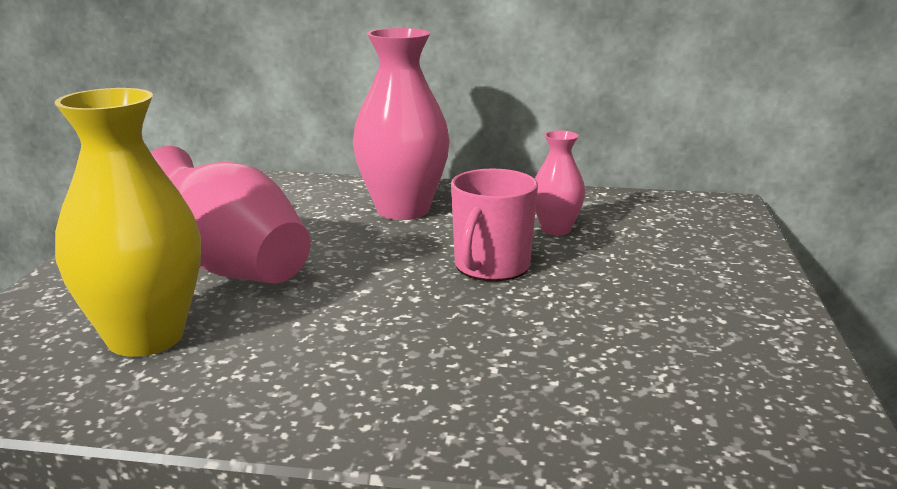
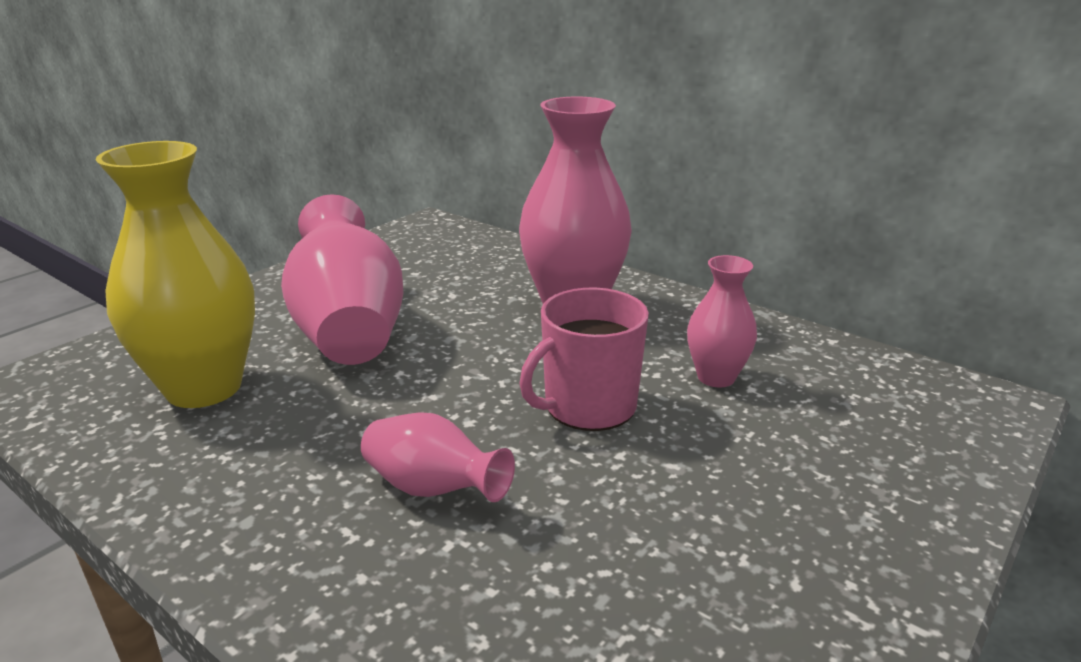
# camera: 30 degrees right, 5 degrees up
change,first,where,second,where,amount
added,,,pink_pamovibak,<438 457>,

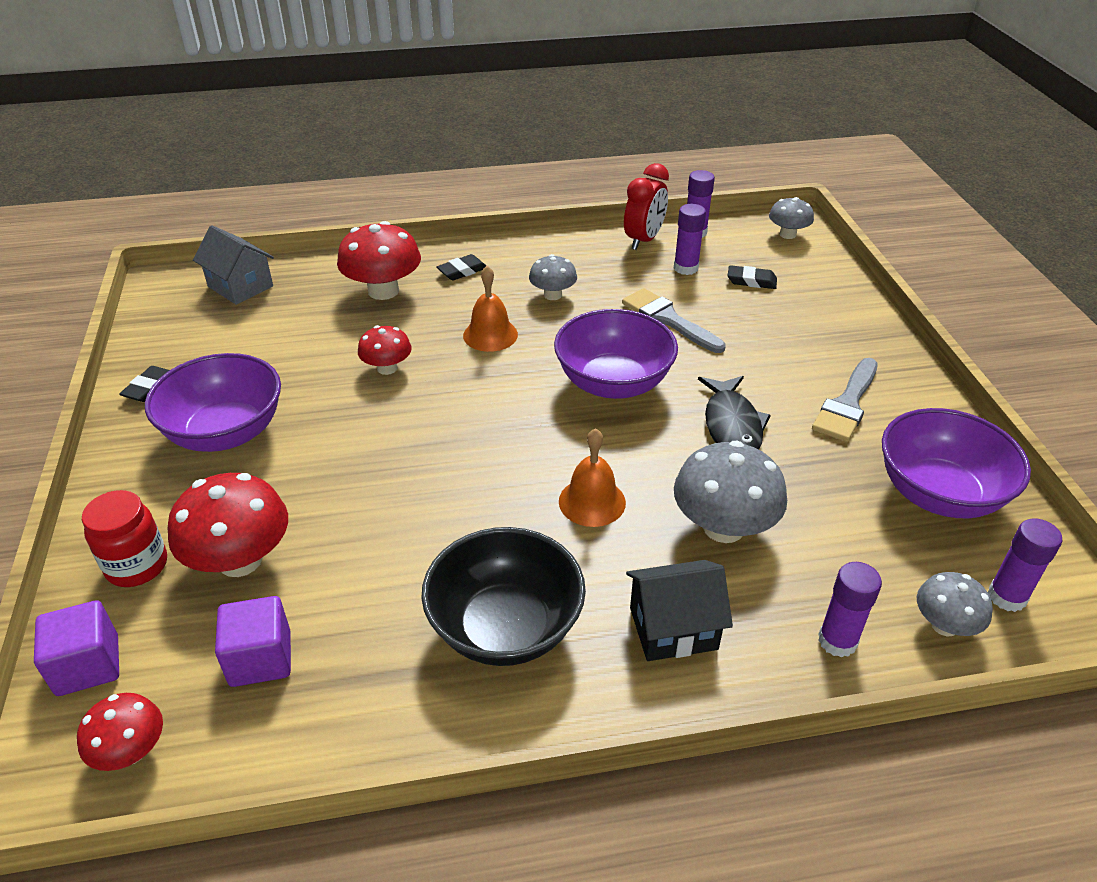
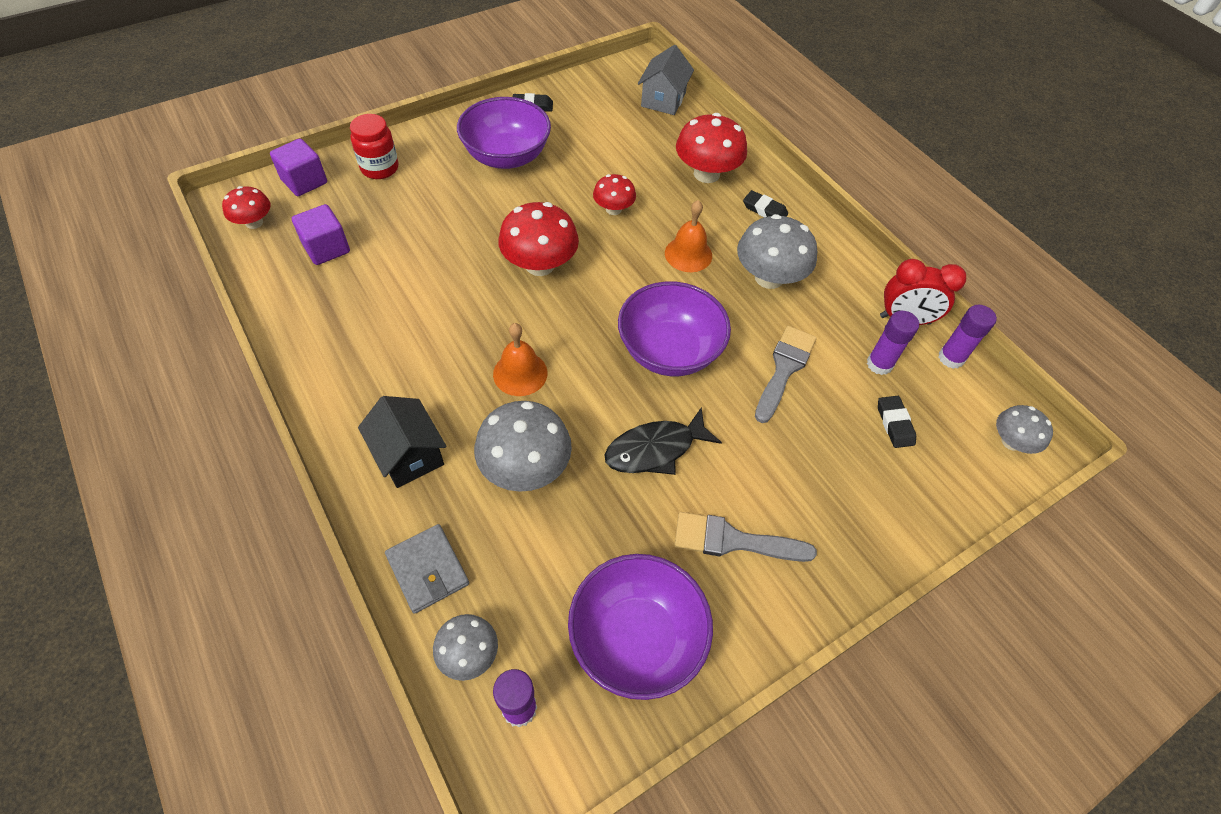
# camera: 65 degrees right, 15 degrees up
change,first,where,second,where,amount
replaced,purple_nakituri,<850 610>,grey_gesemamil,<427 569>,
moved,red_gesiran,<227 525>,,<538 239>,
resized,grey_gesiran,<553 277>,,<777 251>,x1.71
removed,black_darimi,<503 596>,,,

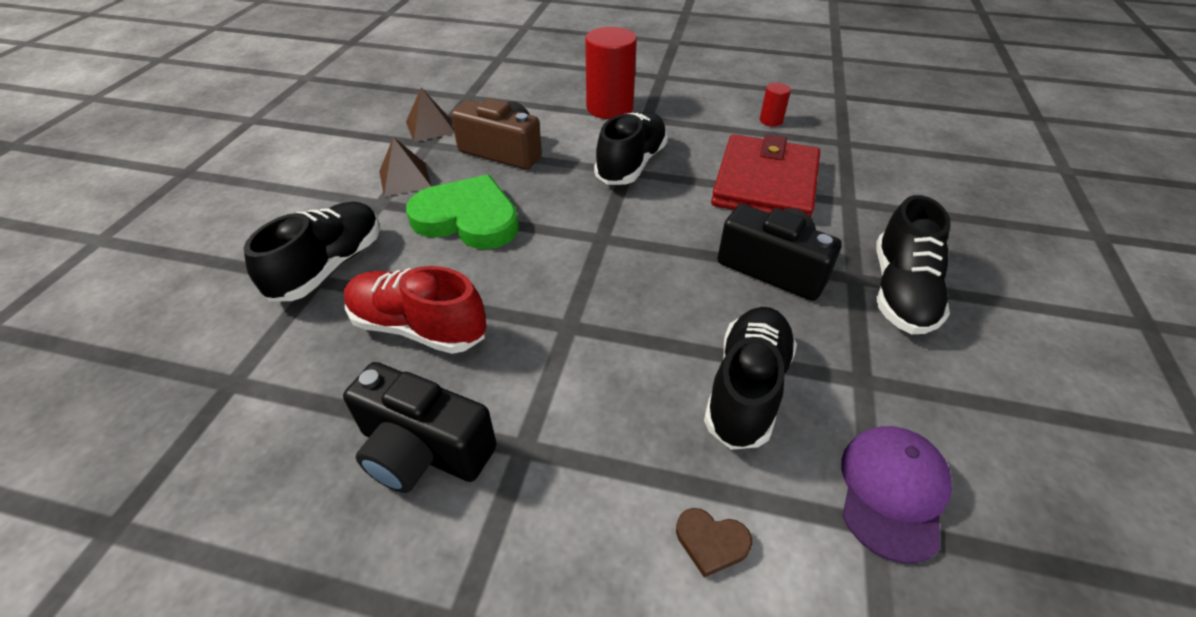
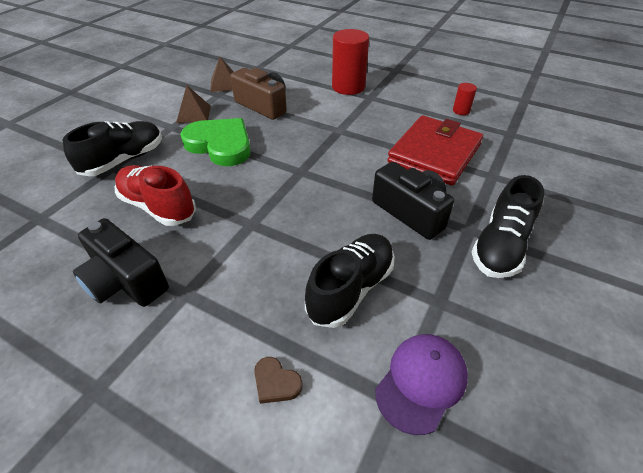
# camera: 15 degrees right, 0 degrees up
change,first,where,second,where,amount
removed,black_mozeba,<631 148>,,,

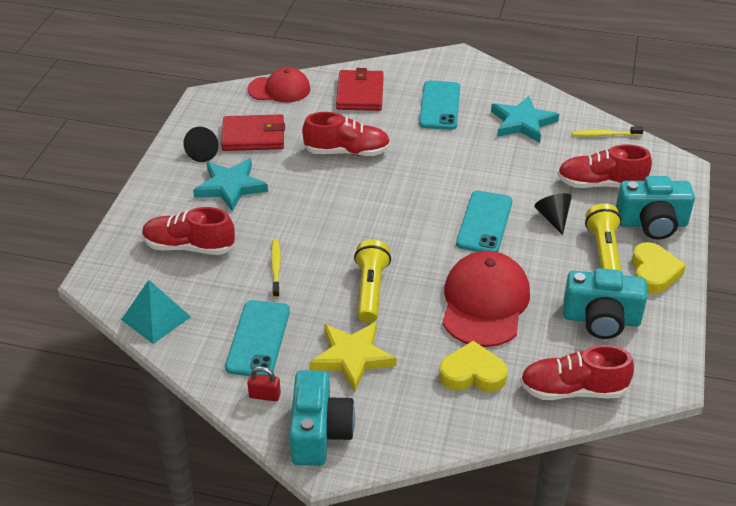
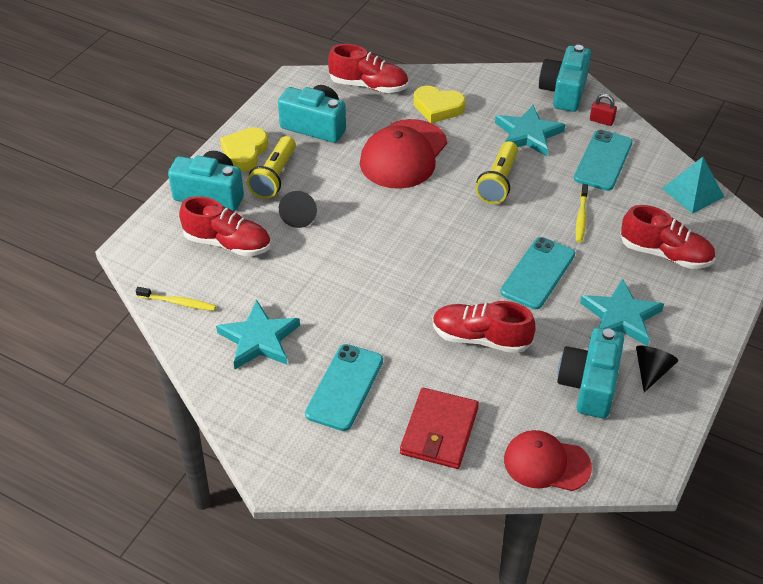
# camera: 165 degrees left, 5 degrees up
change,first,where,second,where,amount
recoloured,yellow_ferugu,<353 357>,turquoise_ferugu,<530 130>,
moved,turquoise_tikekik,<484 221>,,<537 273>,
replaced,red_gesemamil,<253 132>,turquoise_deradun,<590 373>,

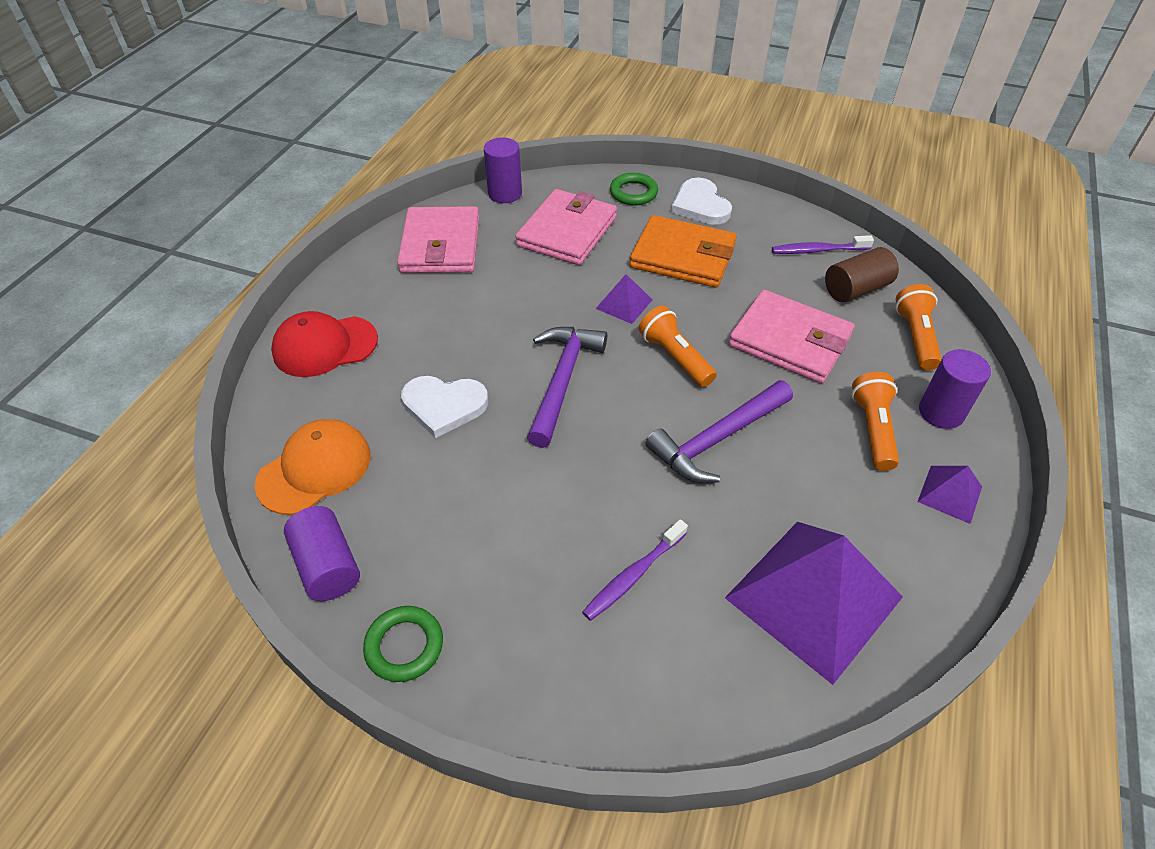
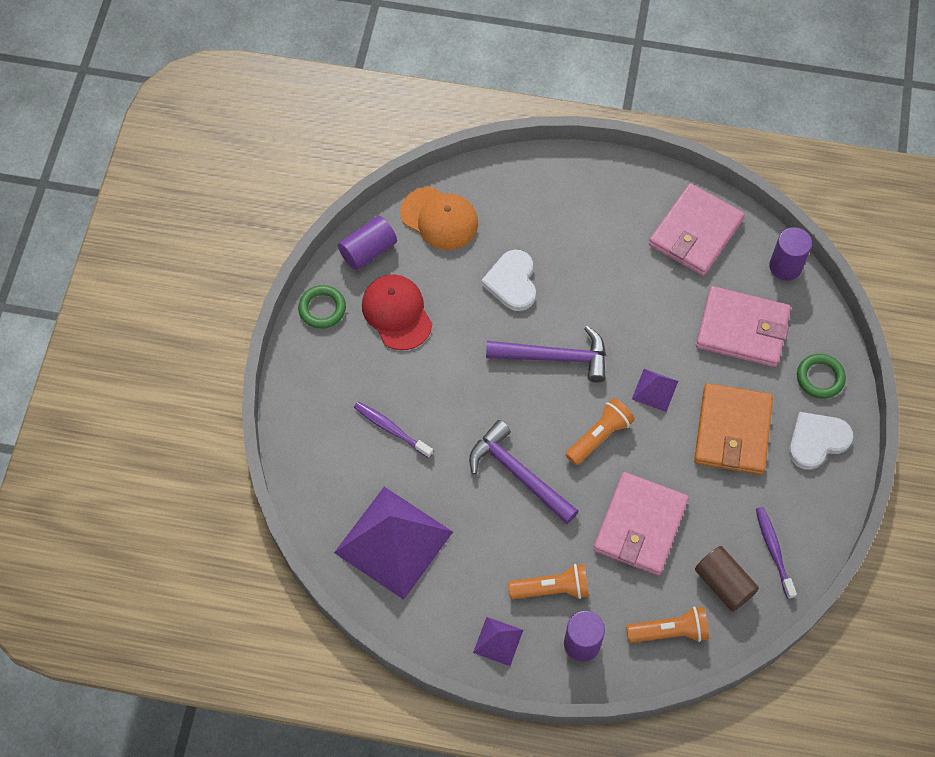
# camera: 80 degrees right, 15 degrees up
change,first,where,second,where,amount
moved,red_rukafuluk,<324 344>,,<397 312>,
turned,pink_gesemamil,<438 239>,,<696 229>,45 degrees counterclockwise

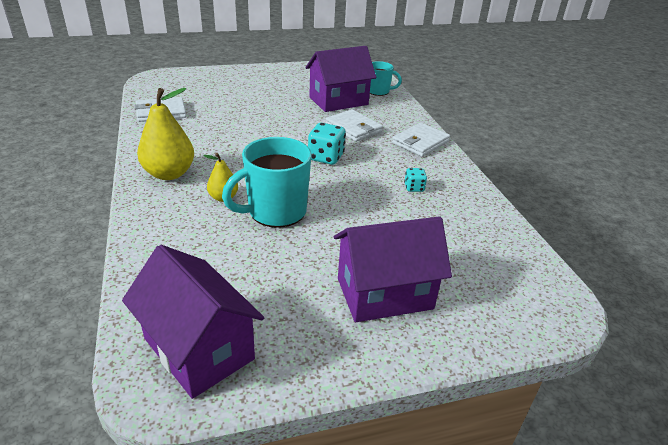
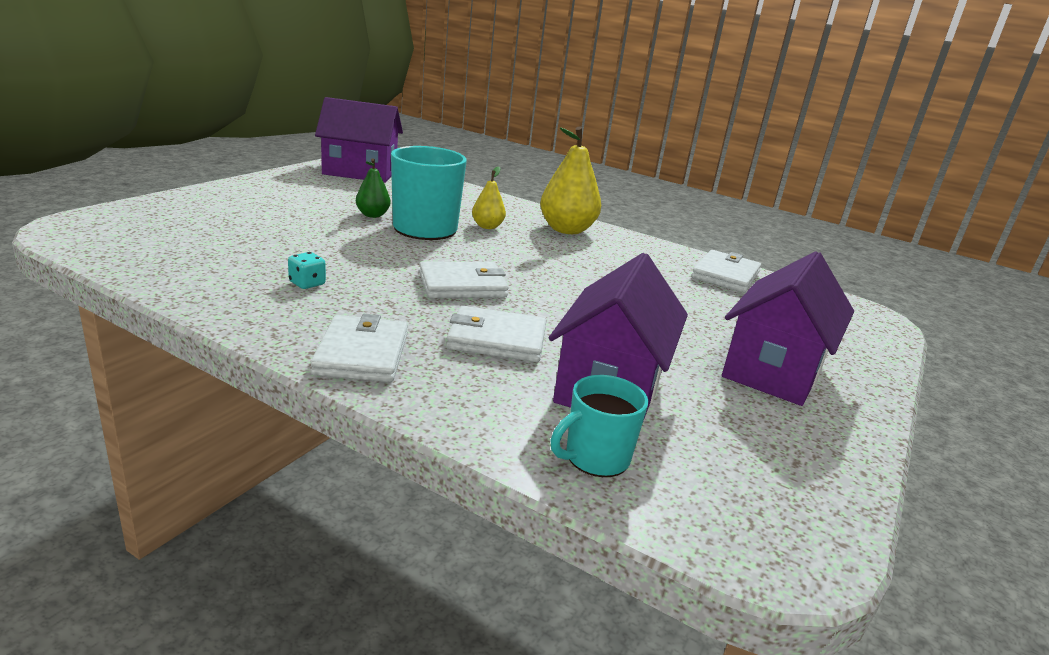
# camera: 135 degrees right, 10 degrees down
change,first,where,second,where,amount
added,,,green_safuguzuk,<373 188>,
replaced,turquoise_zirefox,<327 144>,white_gesemamil,<464 280>,
moved,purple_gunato,<393 269>,,<788 328>,

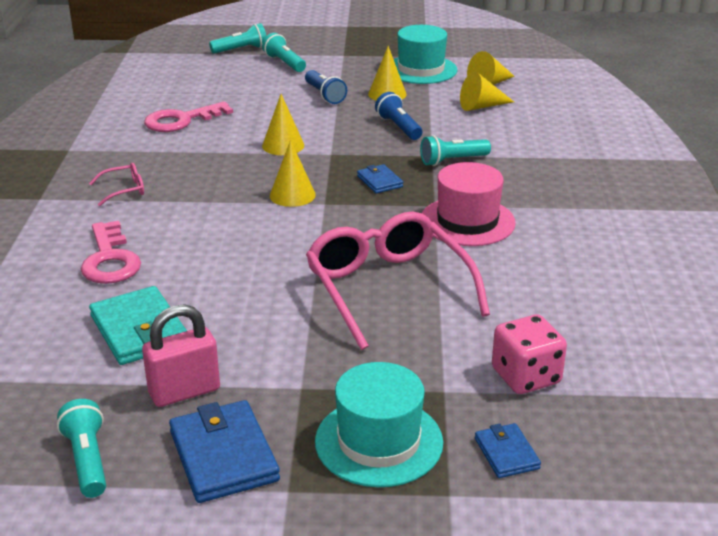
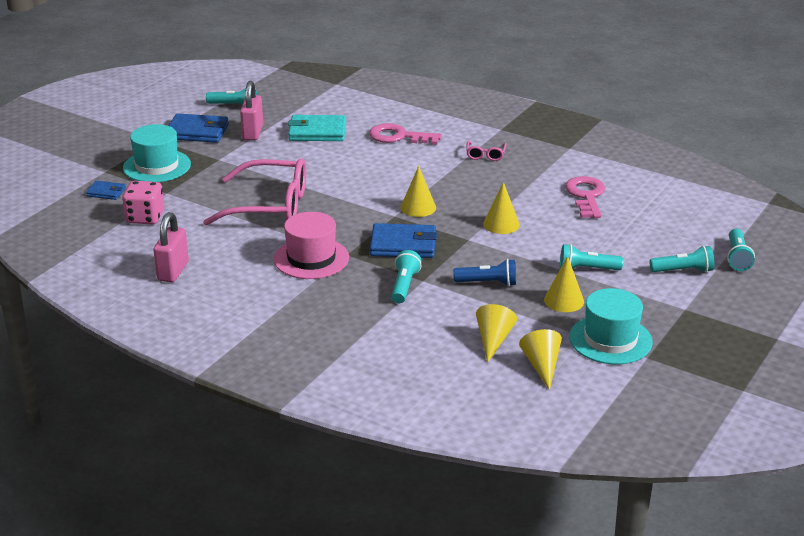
# camera: 120 degrees right, 0 degrees up
change,first,where,second,where,amount
added,,,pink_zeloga,<171 247>,
resized,blue_gesemamil,<380 179>,,<403 240>,x1.82
recoloured,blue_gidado,<326 87>,turquoise_gidado,<591 257>,

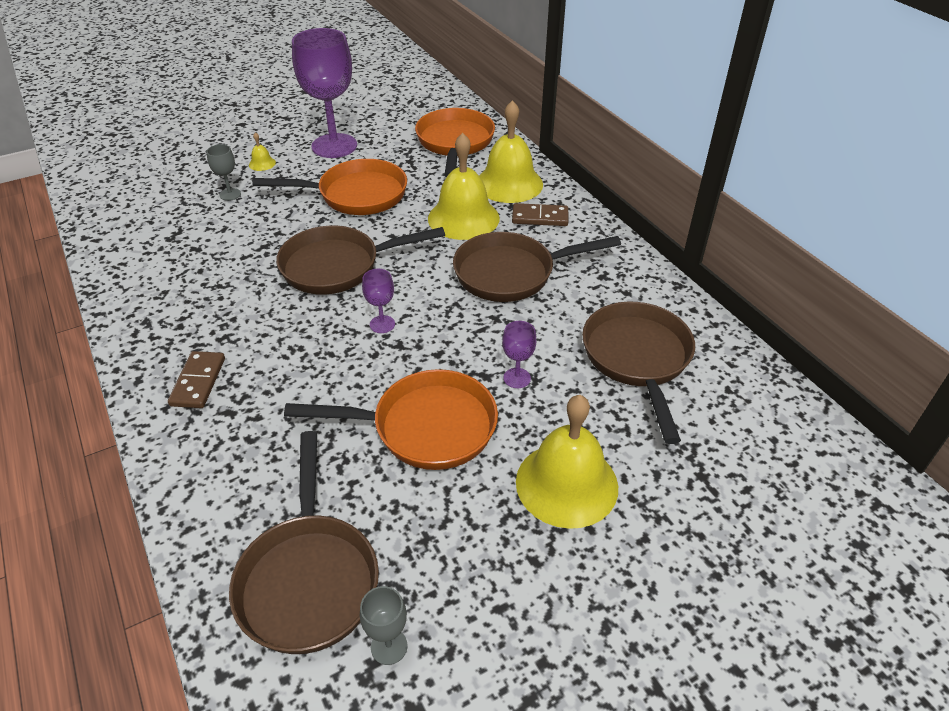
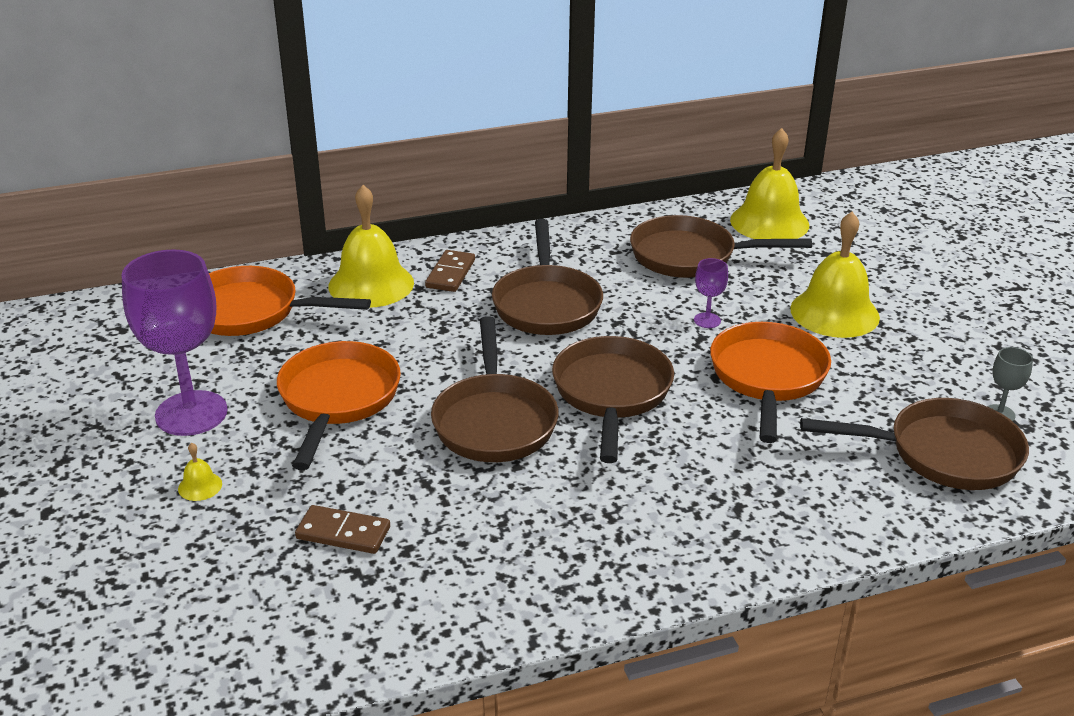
# camera: 80 degrees left, 10 degrees down
change,first,where,second,where,amount
moved,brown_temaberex,<196 379>,,<342 529>,
replaced,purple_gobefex,<378 301>,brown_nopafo,<613 399>,
moved,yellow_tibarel,<463 186>,,<769 183>,
removed,grey_gobefex,<223 172>,,,

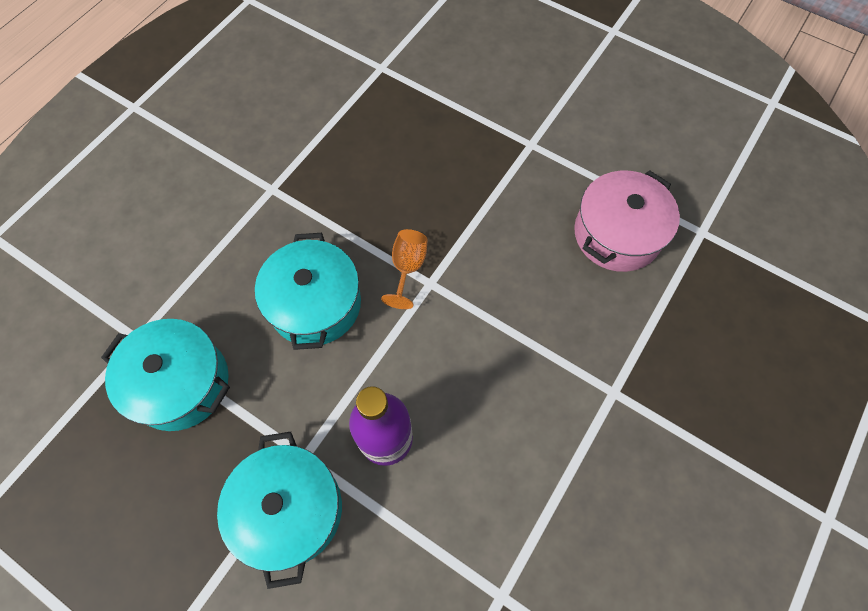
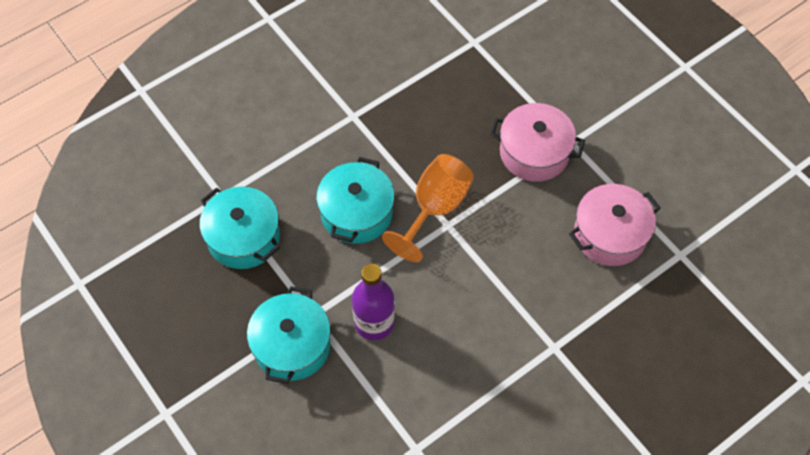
# camera: 20 degrees right, 5 degrees down
change,first,where,second,where,amount
resized,orange_gobefex,<404 269>,,<428 208>,x1.78
added,,,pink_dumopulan,<537 142>,

